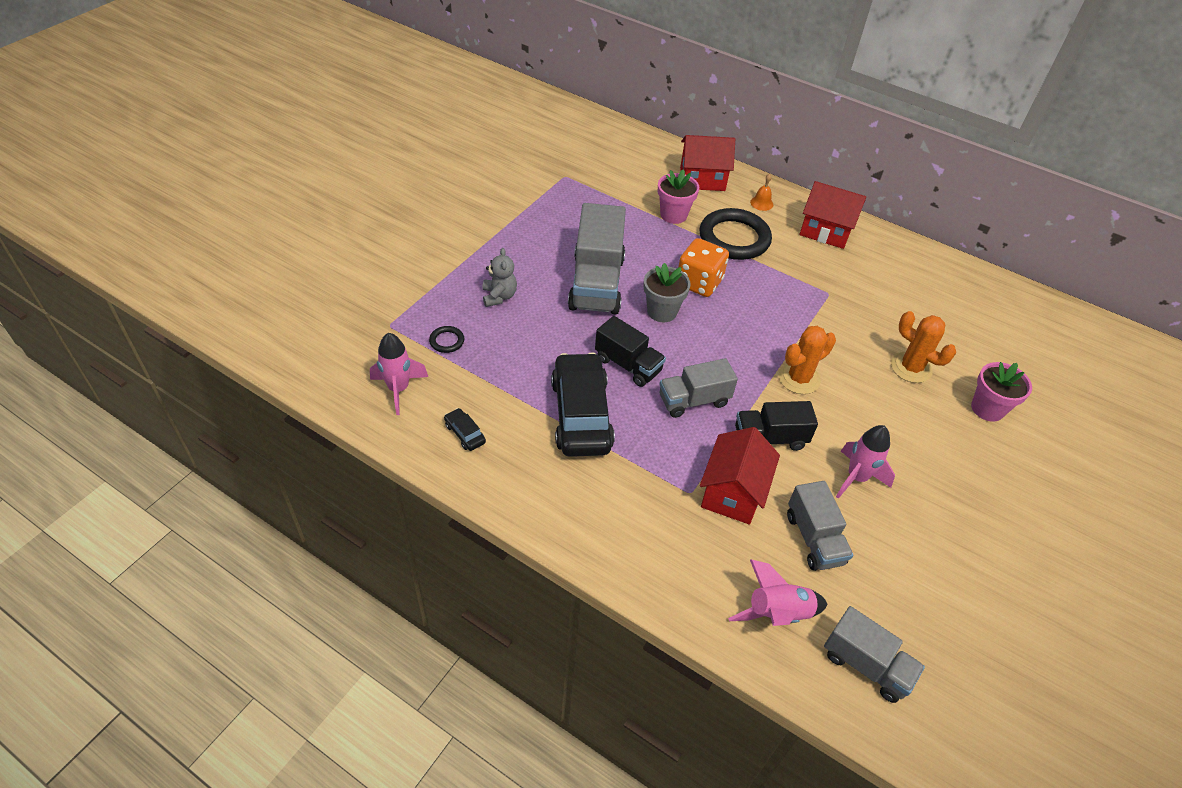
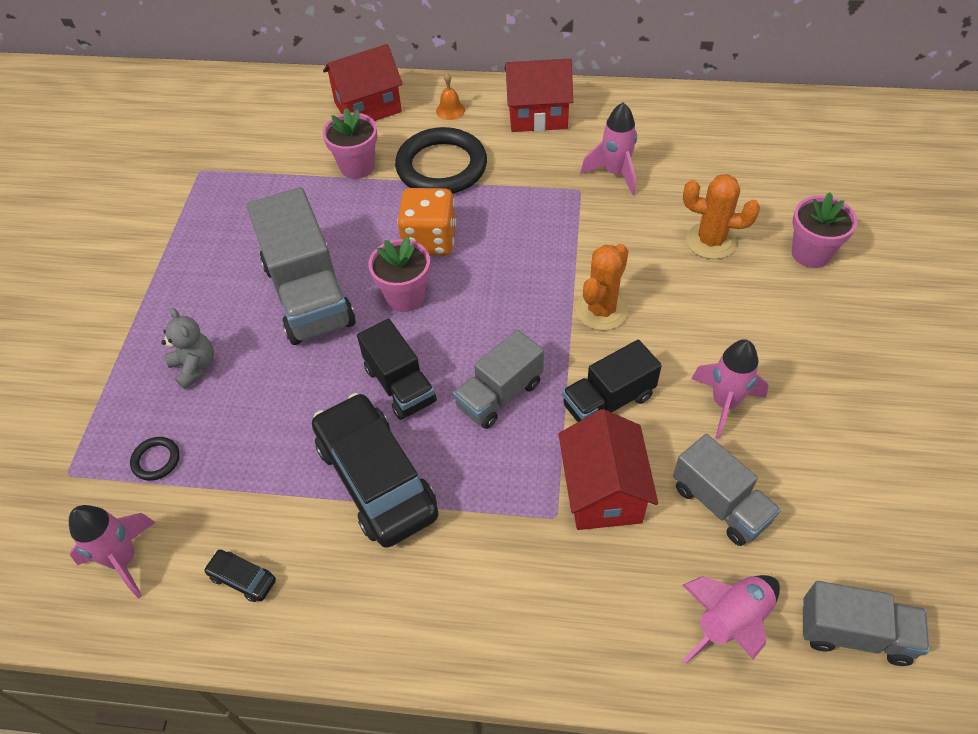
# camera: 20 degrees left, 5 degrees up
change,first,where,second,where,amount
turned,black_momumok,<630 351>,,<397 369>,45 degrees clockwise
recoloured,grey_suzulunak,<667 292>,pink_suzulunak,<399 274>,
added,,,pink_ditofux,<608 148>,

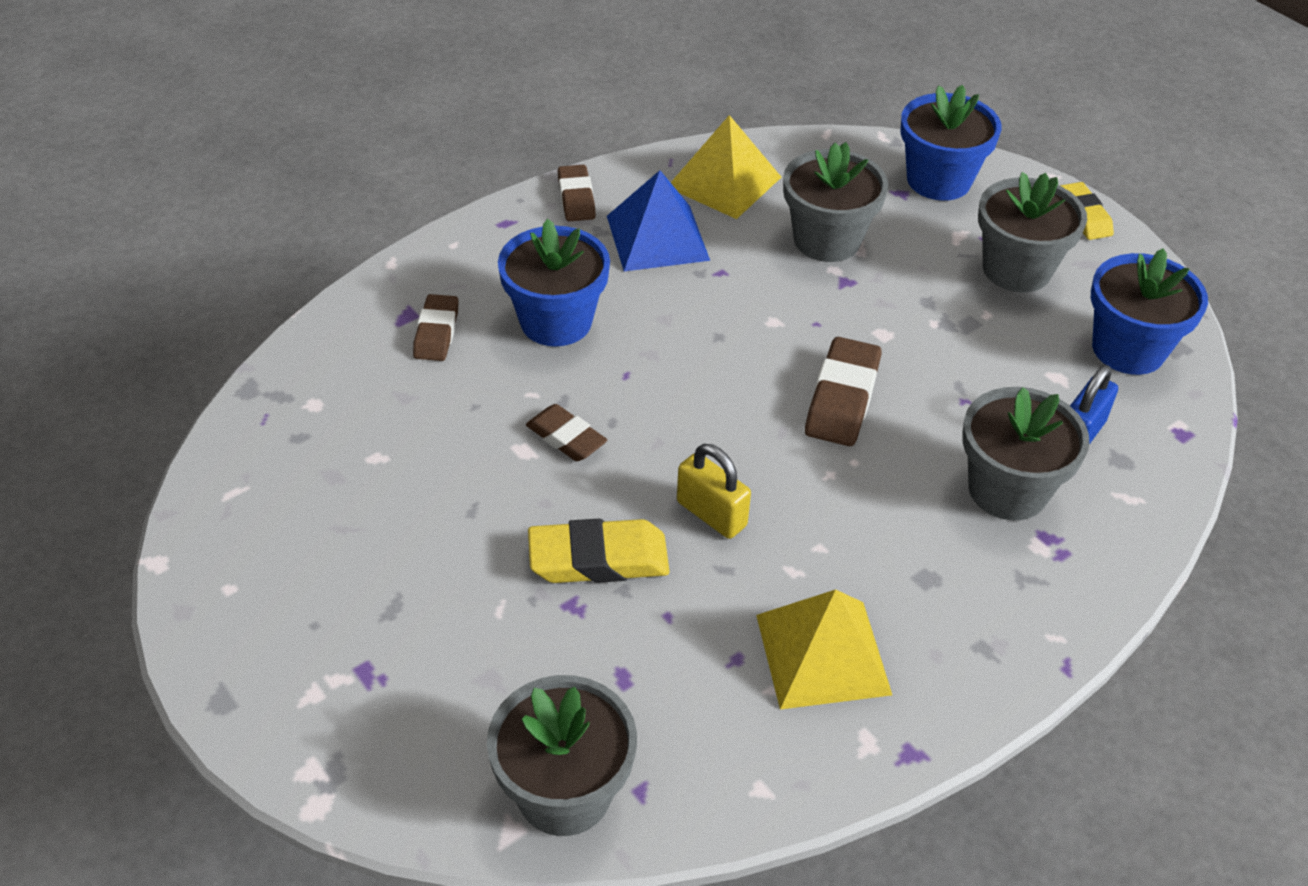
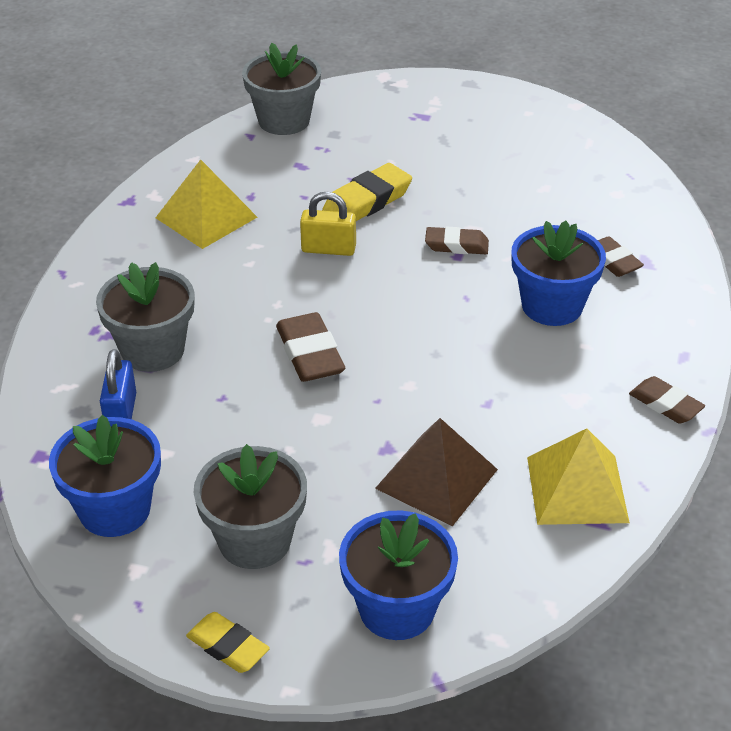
# camera: 145 degrees right, 5 degrees down
change,first,where,second,where,amount
replaced,grey_suzulunak,<835 202>,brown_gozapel,<436 472>,
removed,blue_gozapel,<658 220>,,,

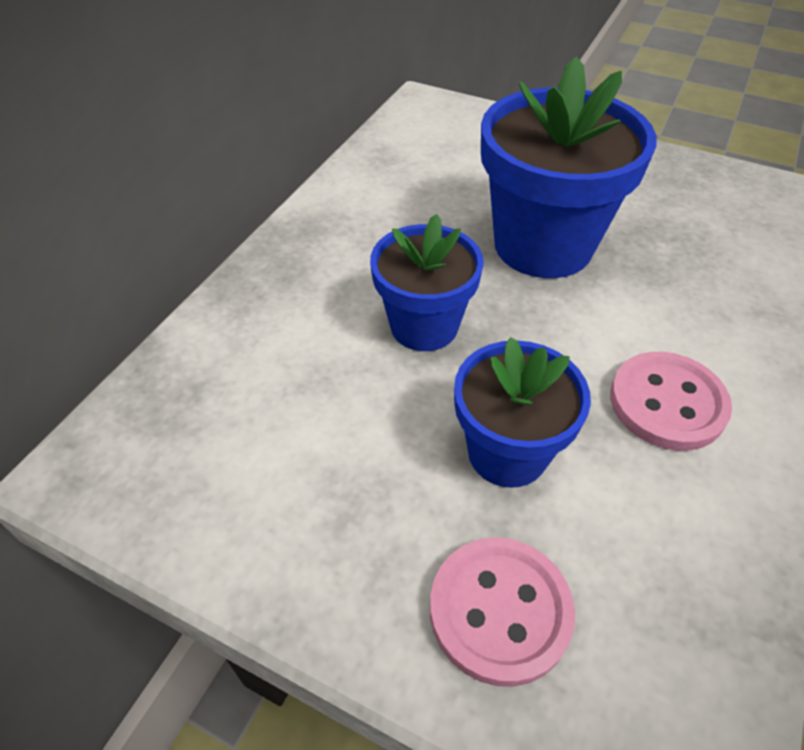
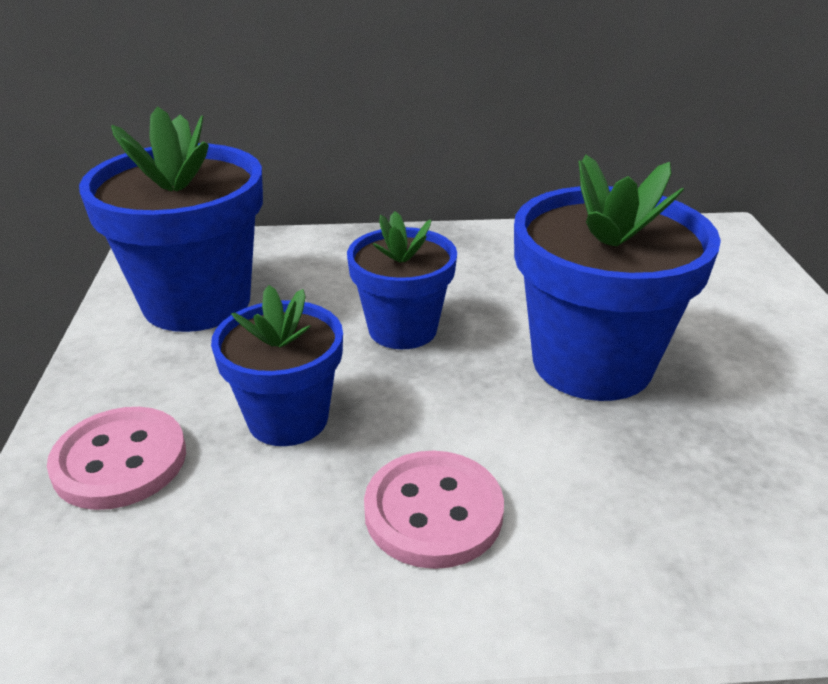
# camera: 60 degrees right, 15 degrees down
change,first,where,second,where,amount
added,,,blue_suzulunak,<171 219>,

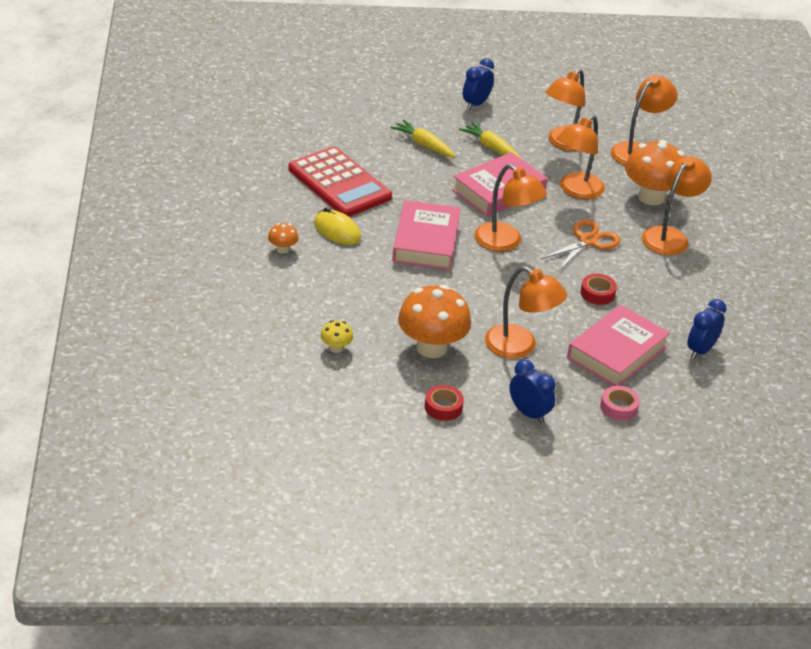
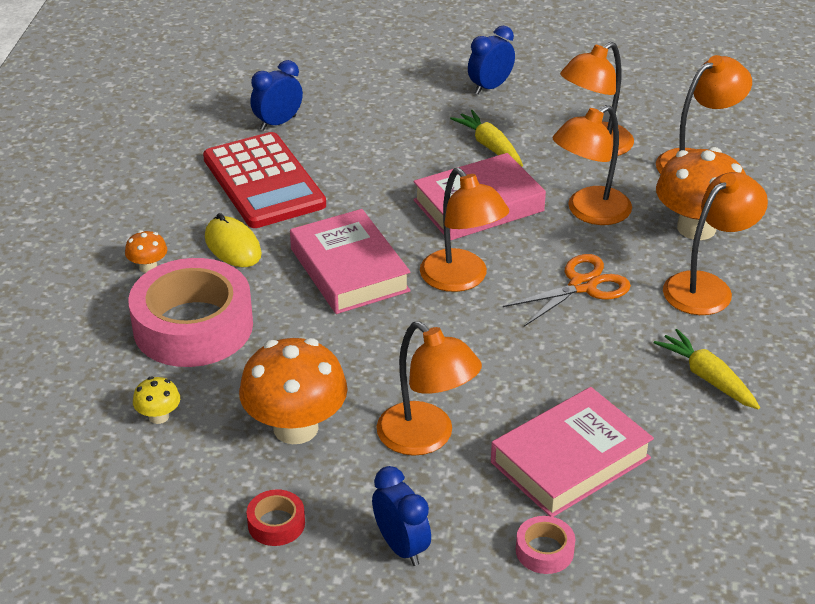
# camera: 15 degrees right, 0 degrees up
change,first,where,second,where,amount
added,,,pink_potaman,<190 312>,
moved,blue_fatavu,<707 329>,,<276 95>,
turned,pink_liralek,<426 235>,,<350 261>,45 degrees counterclockwise
moved,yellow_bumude,<423 138>,,<707 369>,
removed,red_potaman,<599 289>,,,

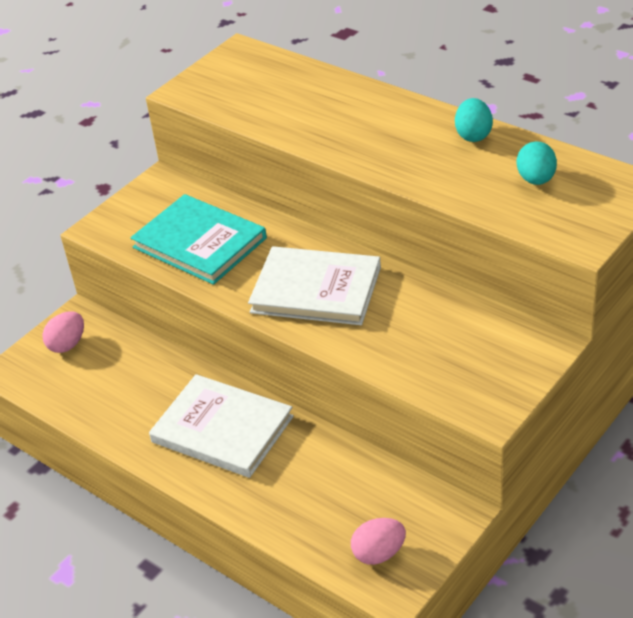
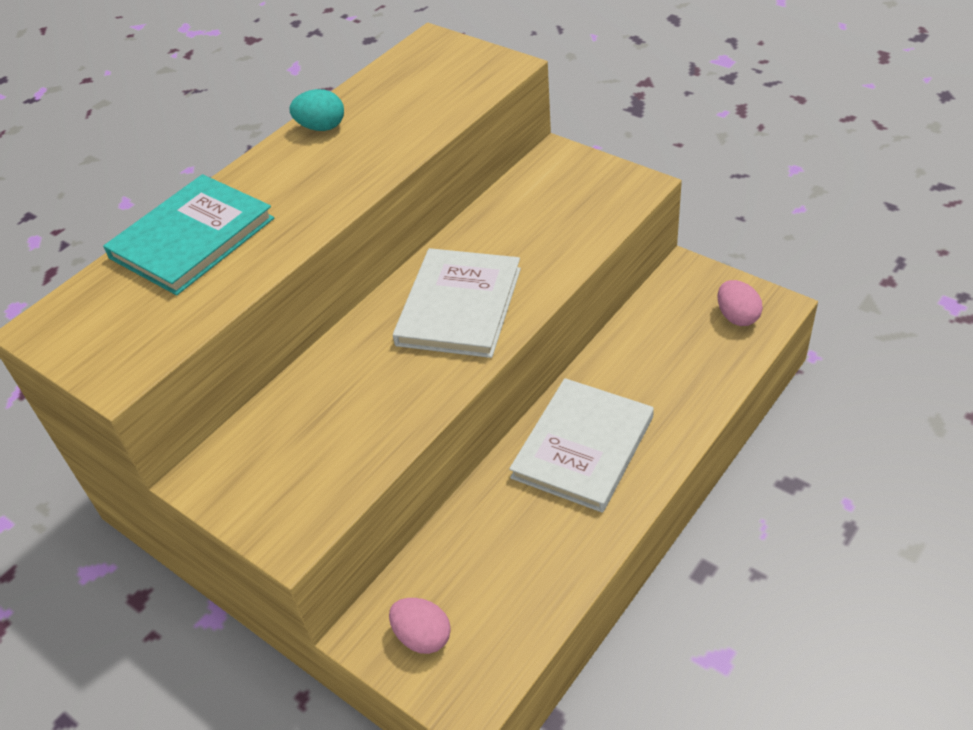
# camera: 90 degrees left, 5 degrees up
change,first,where,second,where,amount
moved,turquoise_liralek,<198 239>,,<188 234>,
removed,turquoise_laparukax,<537 163>,,,

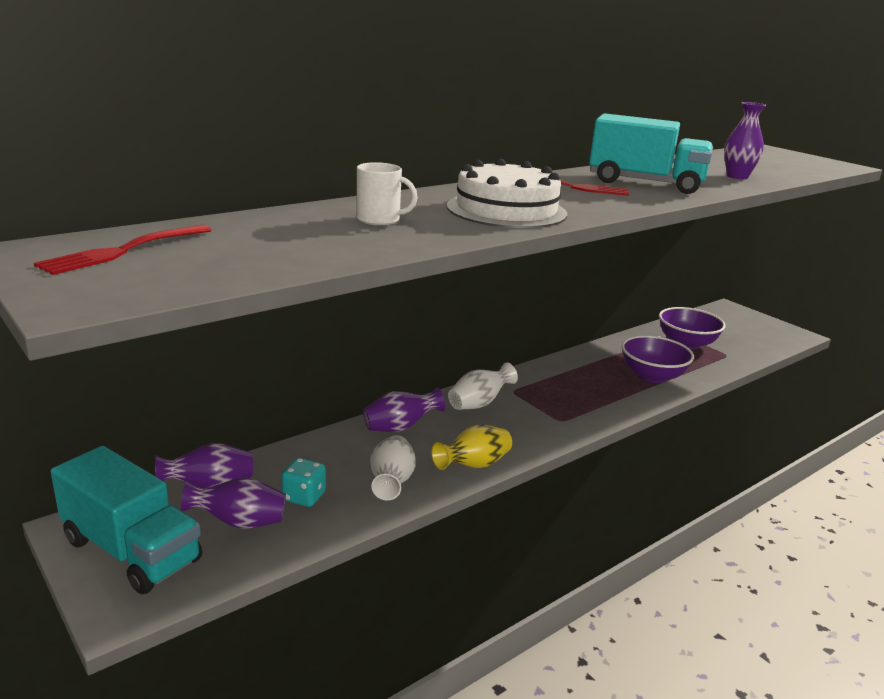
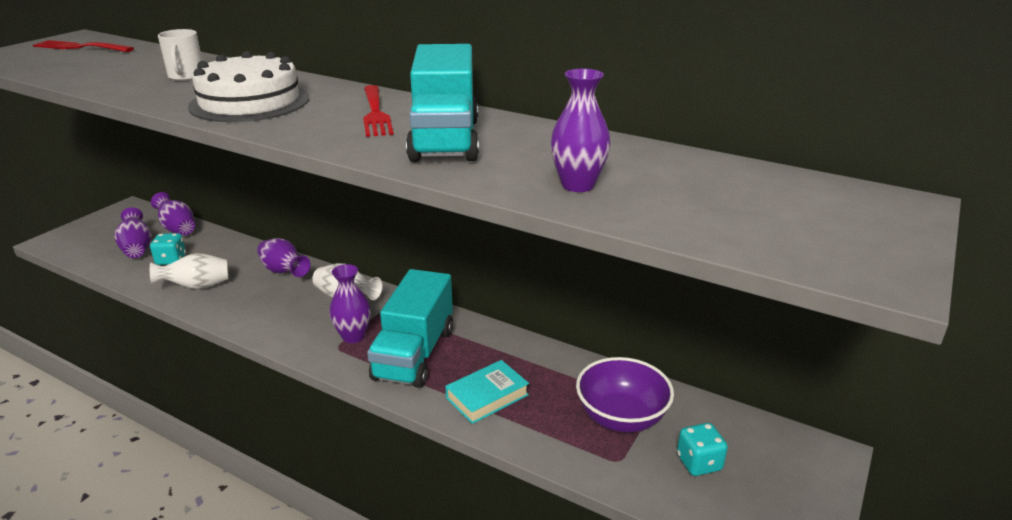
# camera: 70 degrees right, 5 degrees up
change,first,where,second,where,amount
added,,,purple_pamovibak,<350 303>,
moved,turquoise_momumok,<126 520>,,<410 328>,
replaced,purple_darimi,<657 359>,turquoise_liralek,<487 392>,
added,,,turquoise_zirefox,<702 449>,
removed,yellow_pamovibak,<471 447>,,,

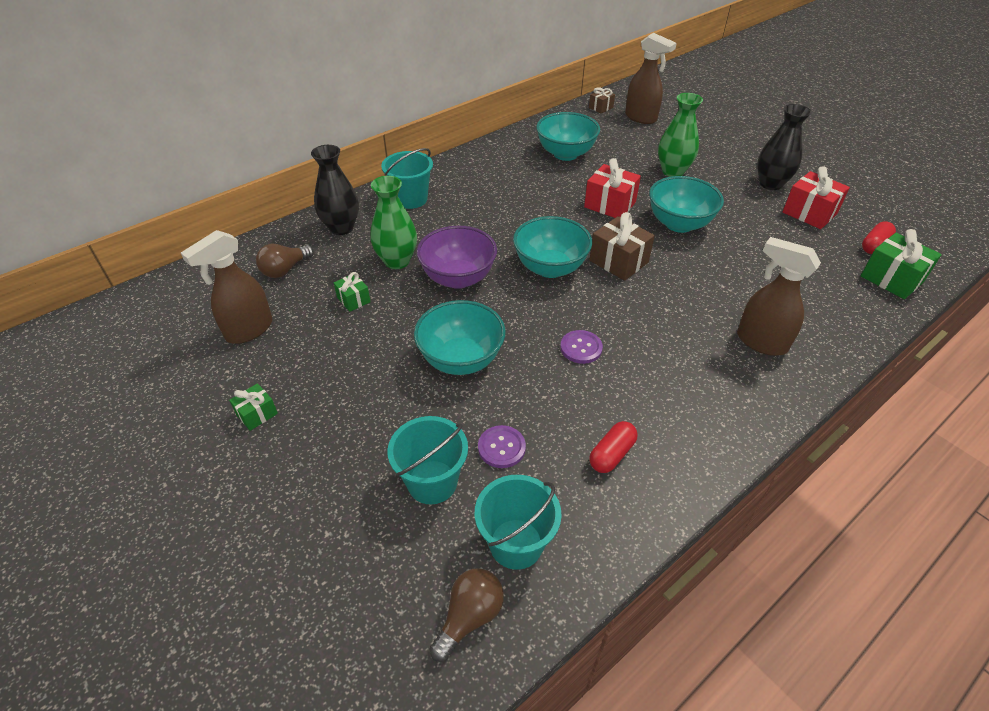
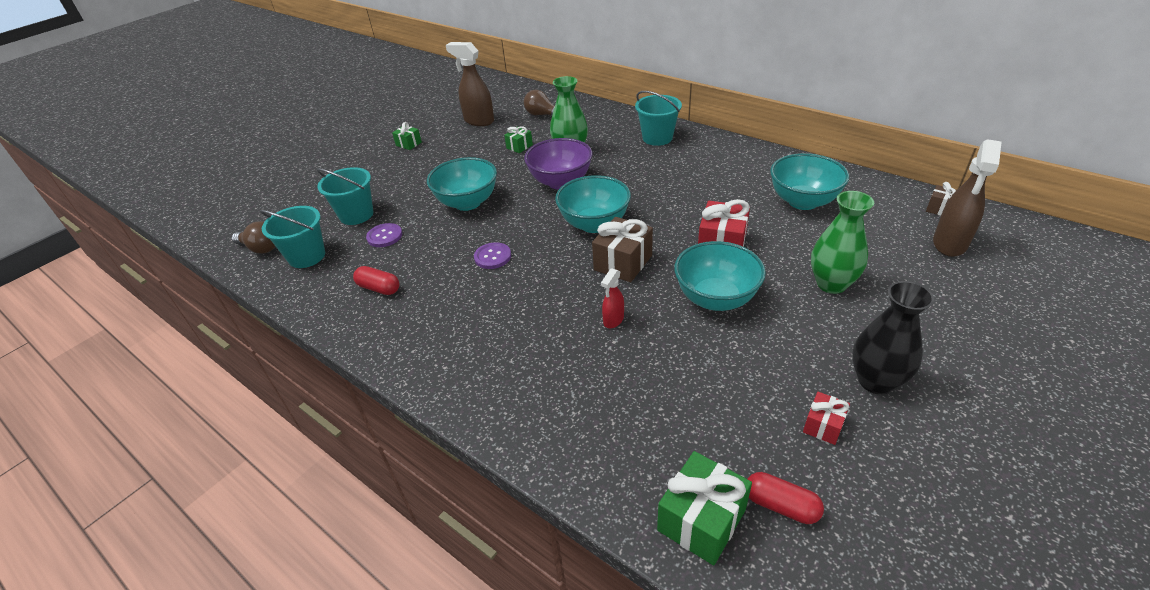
# camera: 80 degrees right, 5 degrees down
change,first,where,second,where,amount
added,,,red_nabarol,<612 298>,
resized,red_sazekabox,<816 197>,,<826 418>,x0.56
removed,black_pamovibak,<335 190>,,,
removed,brown_nabarol,<779 296>,,,

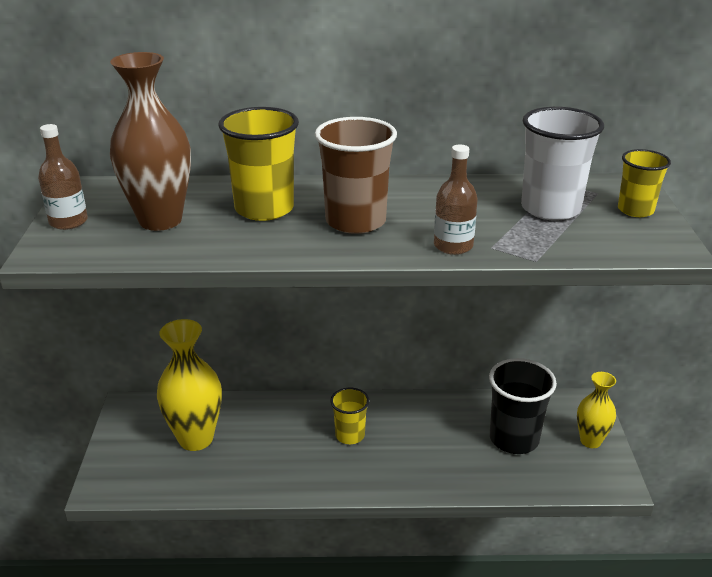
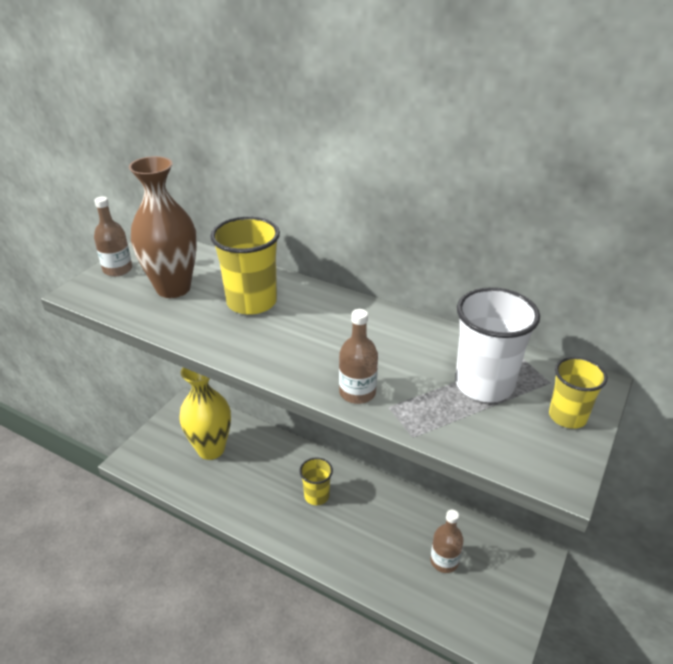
# camera: 30 degrees right, 5 degrees up
change,first,where,second,where,amount
replaced,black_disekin,<523 406>,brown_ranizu,<447 541>,
removed,brown_disekin,<356 175>,,,
removed,yellow_pamovibak,<596 410>,,,

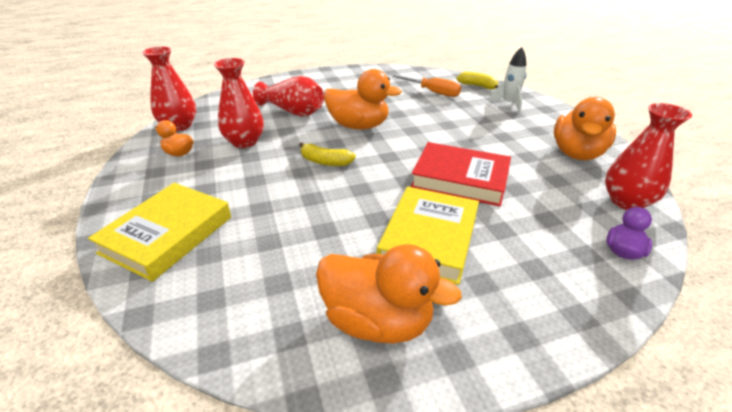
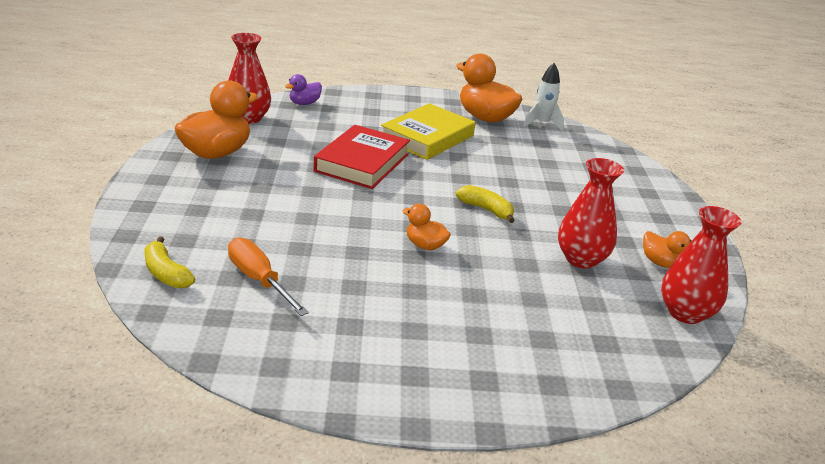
# camera: 165 degrees left, 5 degrees down
change,first,where,second,where,amount
turned,red_liralek,<461 174>,,<362 157>,75 degrees clockwise
resized,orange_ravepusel,<363 99>,,<426 227>,x0.52
moved,white_ditofux,<508 80>,,<543 97>,
removed,yellow_liralek,<159 232>,,,
removed,red_pamovibak,<288 96>,,,

